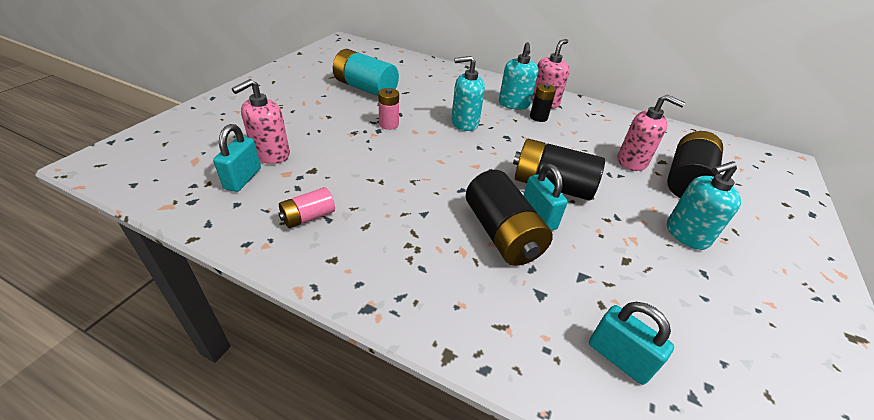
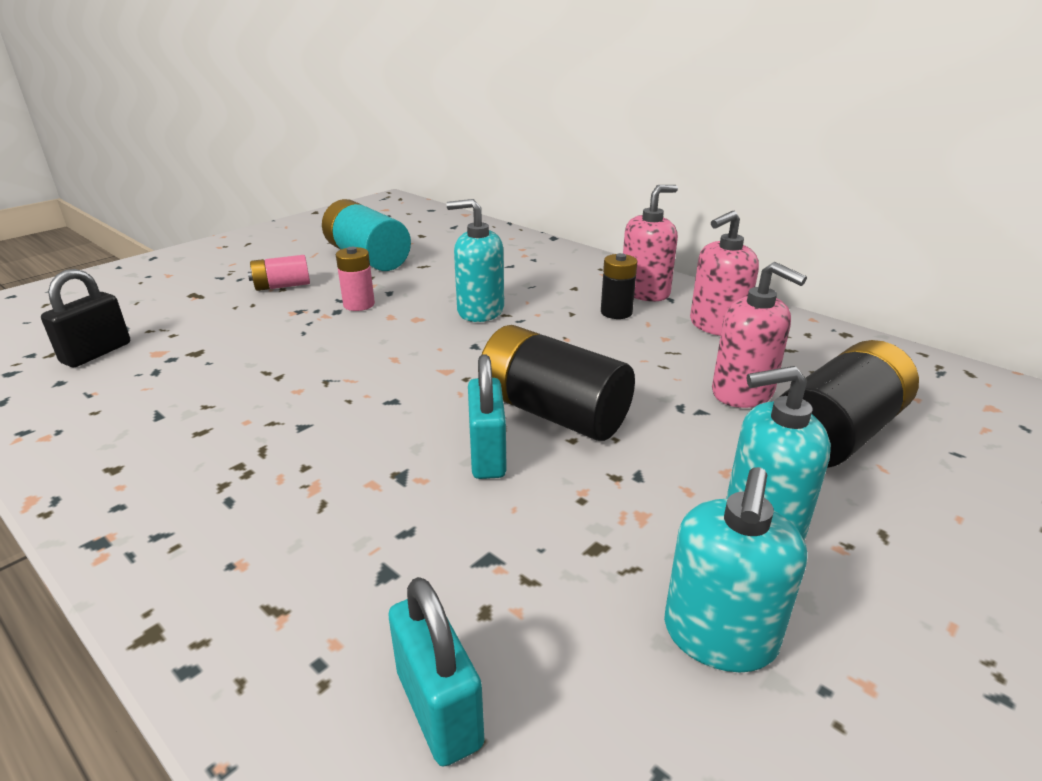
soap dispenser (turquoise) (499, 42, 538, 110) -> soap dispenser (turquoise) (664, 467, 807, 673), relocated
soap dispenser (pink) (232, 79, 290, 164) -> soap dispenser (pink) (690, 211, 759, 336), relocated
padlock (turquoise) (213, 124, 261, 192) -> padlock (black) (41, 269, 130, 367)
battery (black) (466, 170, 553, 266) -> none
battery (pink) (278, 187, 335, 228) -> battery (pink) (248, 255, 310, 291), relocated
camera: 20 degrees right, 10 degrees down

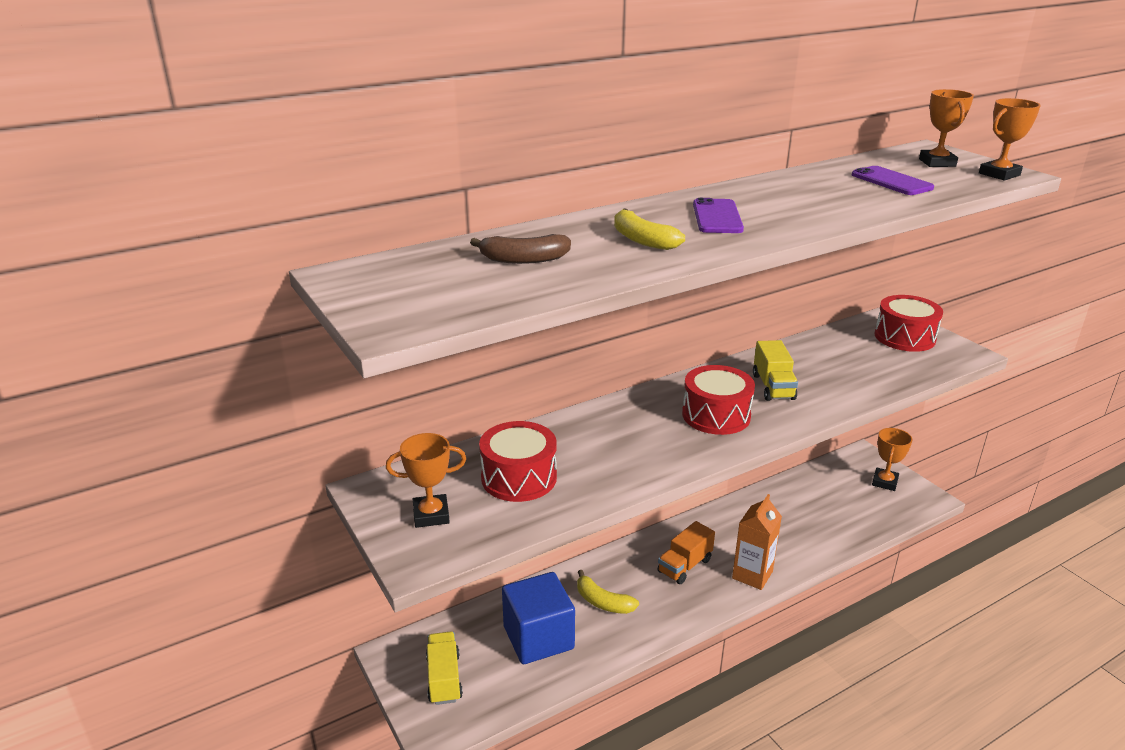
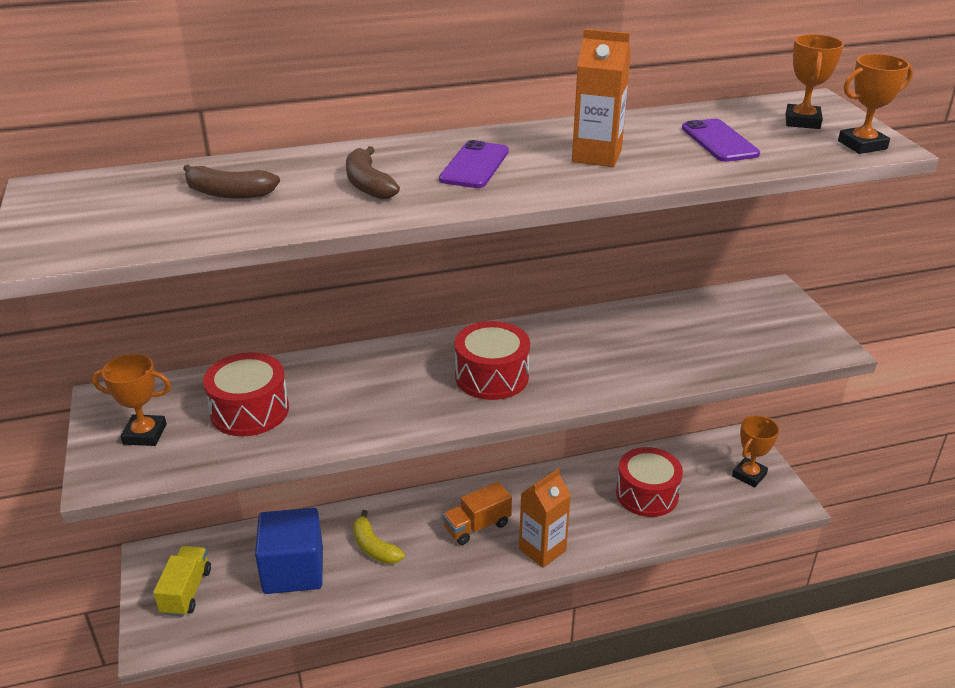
banana (yellow) (614, 209, 685, 250) -> banana (brown) (346, 146, 400, 200)
drum (red) (875, 295, 943, 352) -> drum (red) (616, 447, 683, 517), relocated
truck (yellow) (753, 340, 798, 401) -> none
none -> carton (orange) (572, 29, 631, 167)
camera: 15 degrees right, 5 degrees up

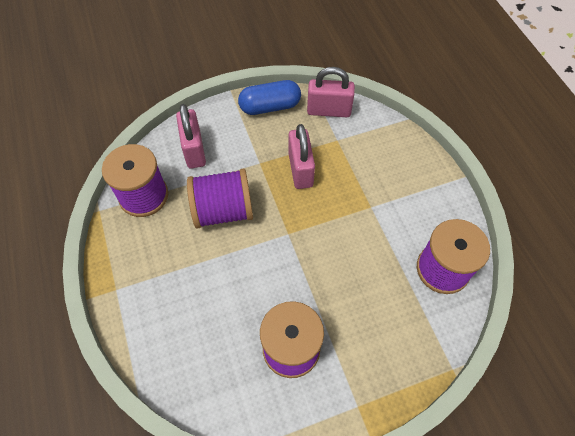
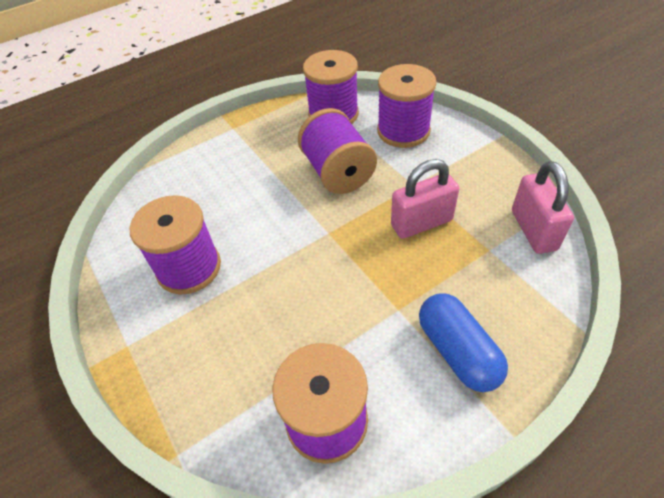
capsule (blue) (238, 80, 301, 115) -> capsule (blue) (419, 293, 508, 392), relocated
padlock (pink) (176, 104, 206, 169) -> spool (purple) (377, 64, 437, 148)
camera: 80 degrees right, 10 degrees down

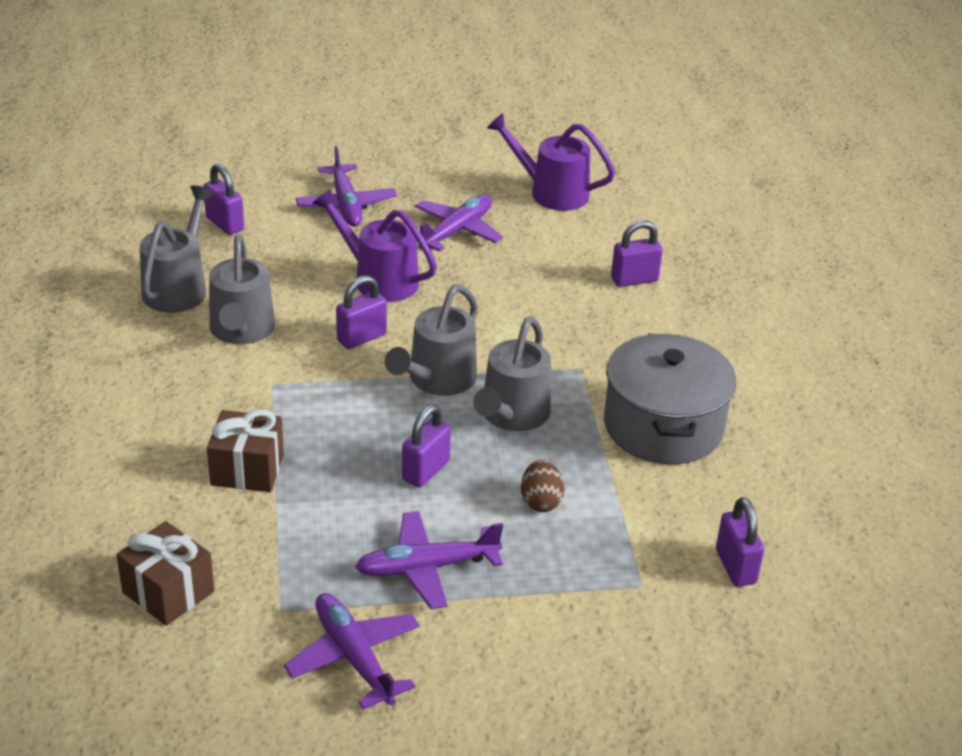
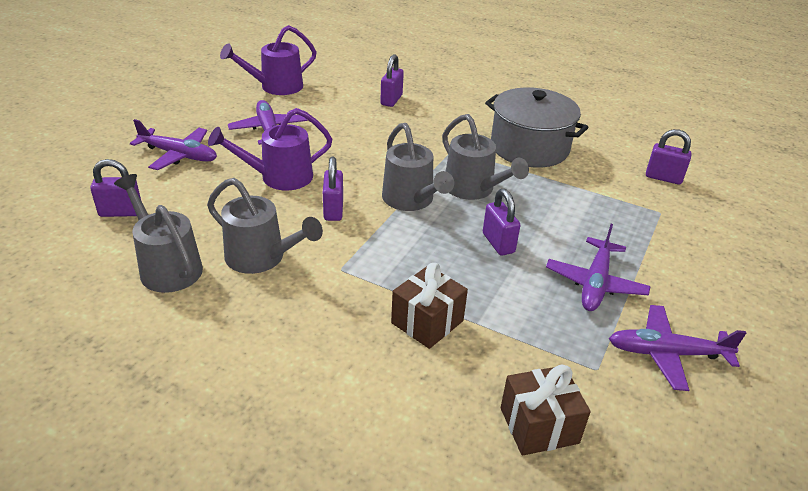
egg (brown) (521, 460, 565, 512) -> none
camera: 55 degrees left, 0 degrees up

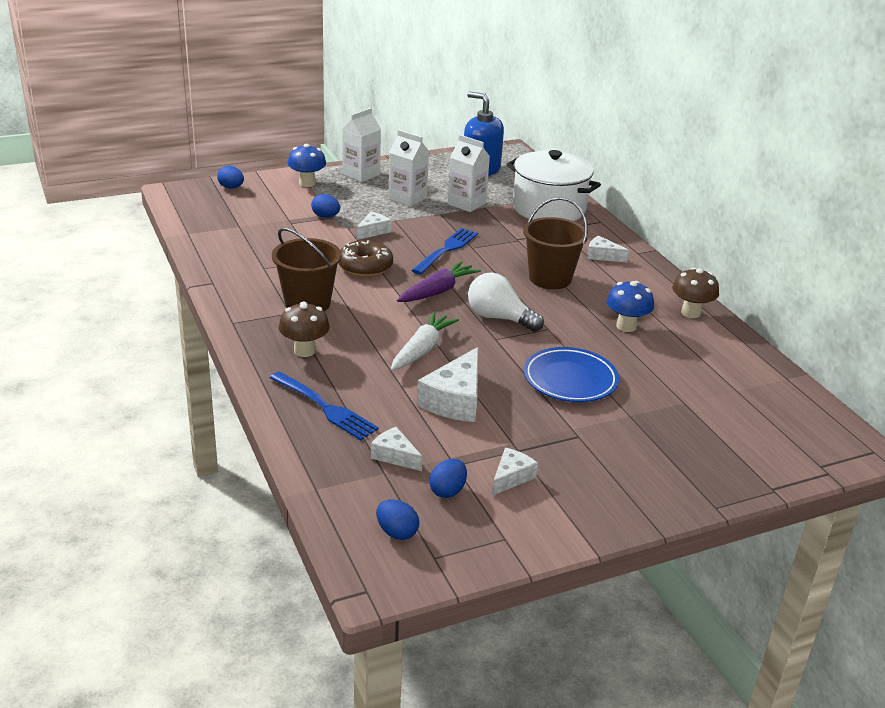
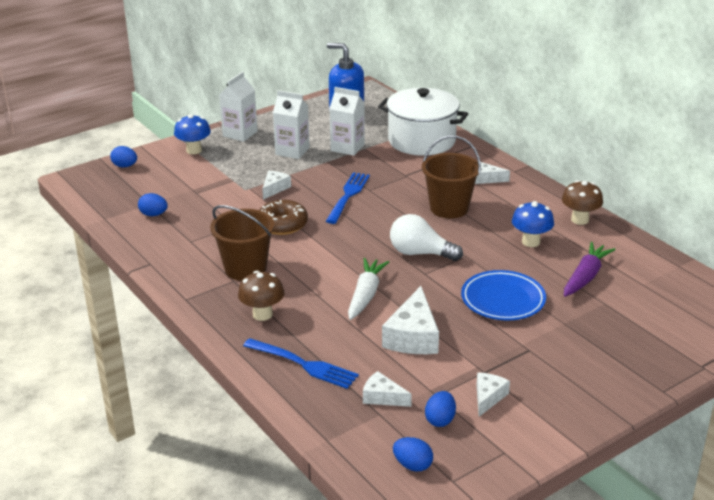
egg (blue) (311, 194, 340, 218) -> egg (blue) (138, 193, 168, 216), relocated
carrot (purple) (397, 261, 481, 302) -> carrot (purple) (564, 242, 616, 297), relocated
camera: 10 degrees left, 0 degrees up

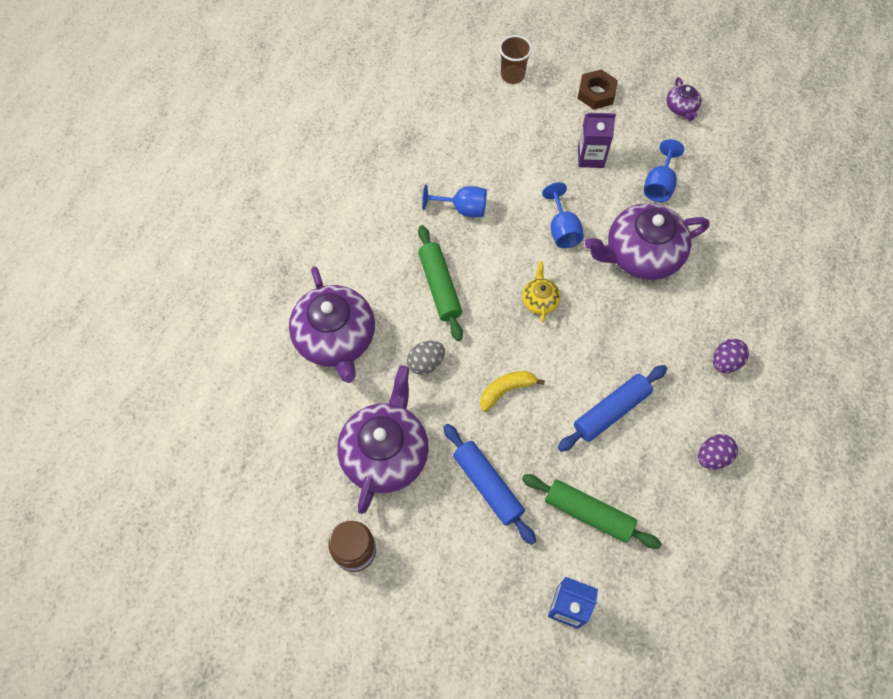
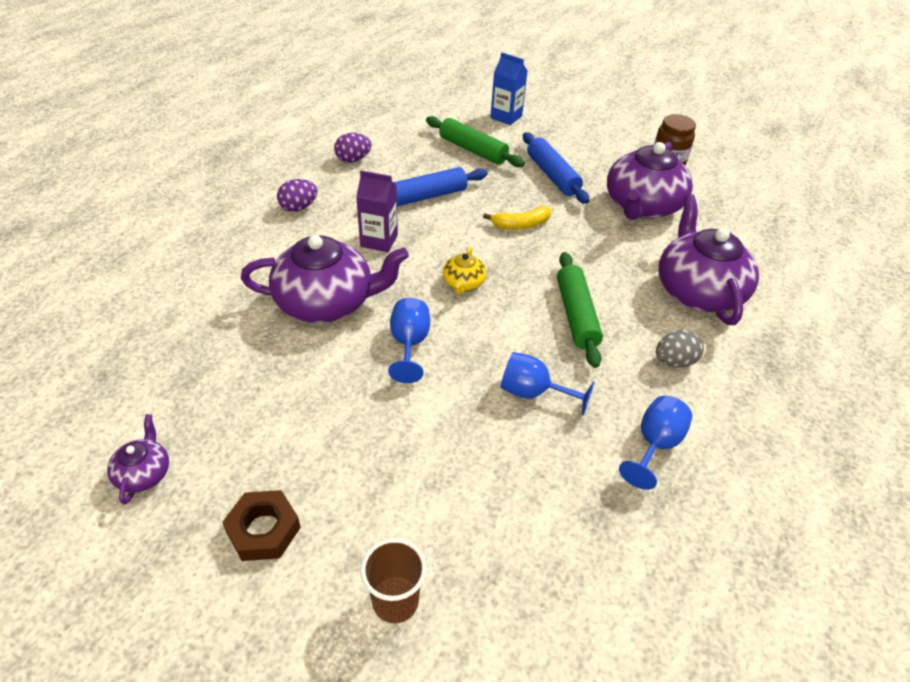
carton (purple) (578, 113, 616, 168) -> carton (purple) (356, 170, 398, 252), relocated
goblet (blue) (644, 139, 684, 202) -> goblet (blue) (619, 396, 692, 490), relocated
egg (grey) (407, 341, 445, 375) -> egg (grey) (656, 330, 704, 368), relocated
camera: 170 degrees left, 20 degrees down

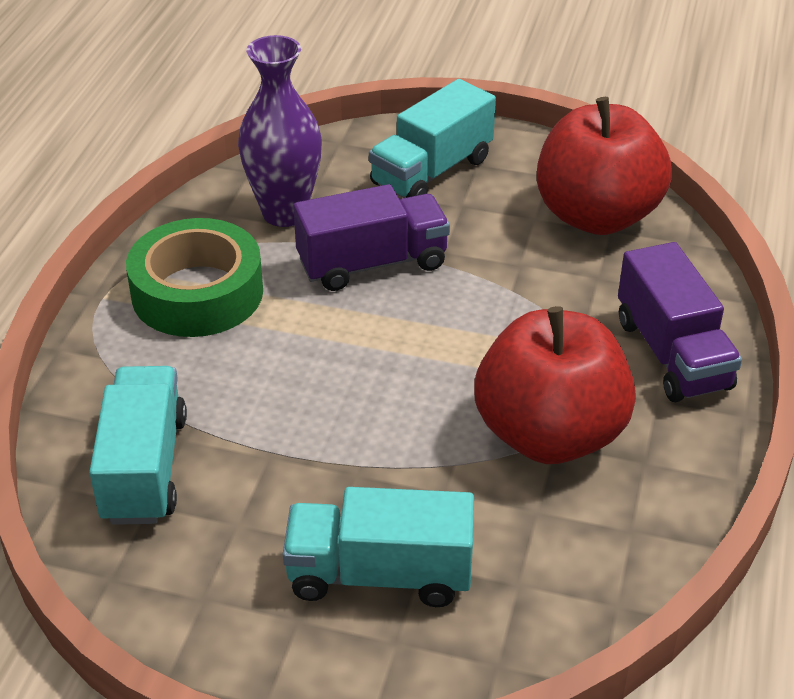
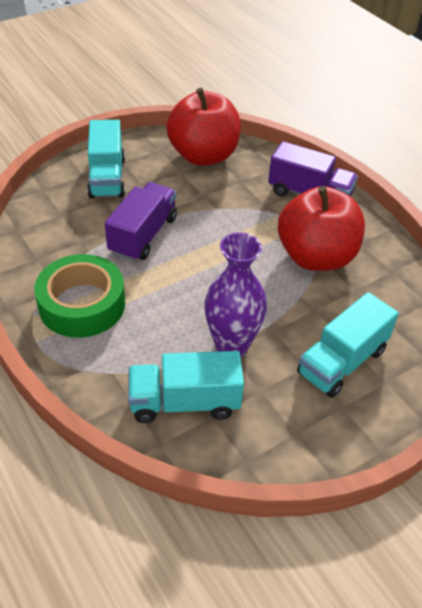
vase (purple) (238, 35, 322, 227) -> vase (purple) (205, 232, 267, 357), relocated
truck (turquoise) (89, 366, 187, 525) -> truck (turquoise) (128, 351, 244, 423), 45 degrees counterclockwise
camera: 50 degrees left, 5 degrees up

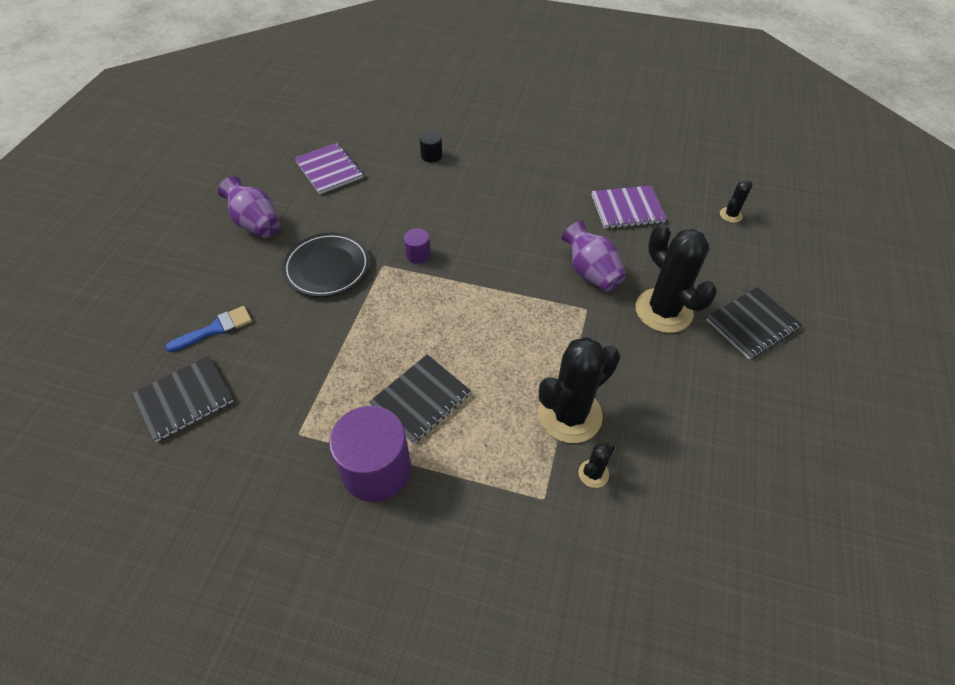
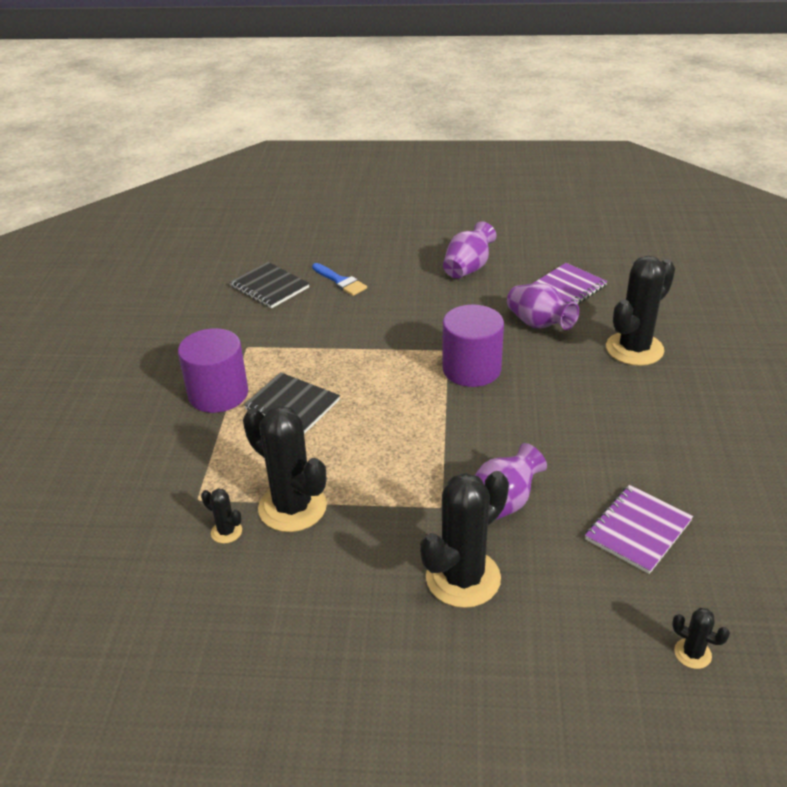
cylinder (black) (419, 131, 442, 162) -> cactus (black) (606, 256, 675, 366)
notebook (purple) (592, 186, 667, 229) -> notebook (purple) (585, 485, 693, 574), 60 degrees clockwise
cylinder (purple) (404, 228, 430, 264) -> cylinder (purple) (442, 305, 504, 387), x2.19
plate (black) (282, 233, 370, 297) -> none
notebook (black) (706, 287, 802, 359) -> none
none -> vase (purple) (507, 283, 579, 330)
camera: 80 degrees right, 15 degrees down

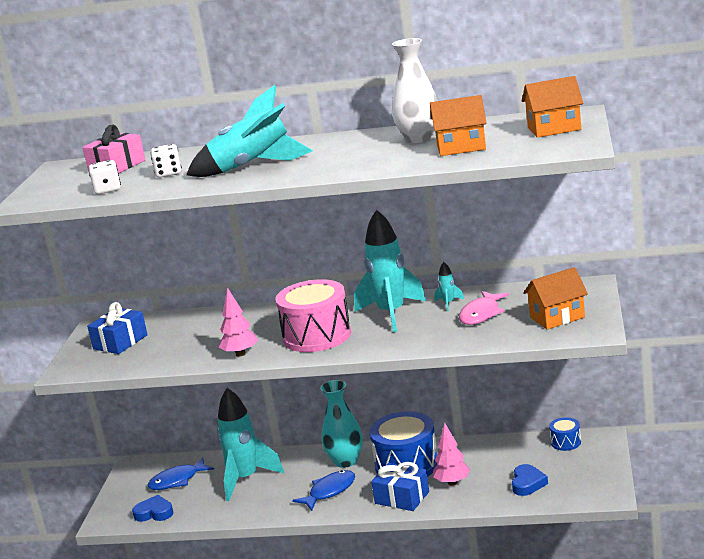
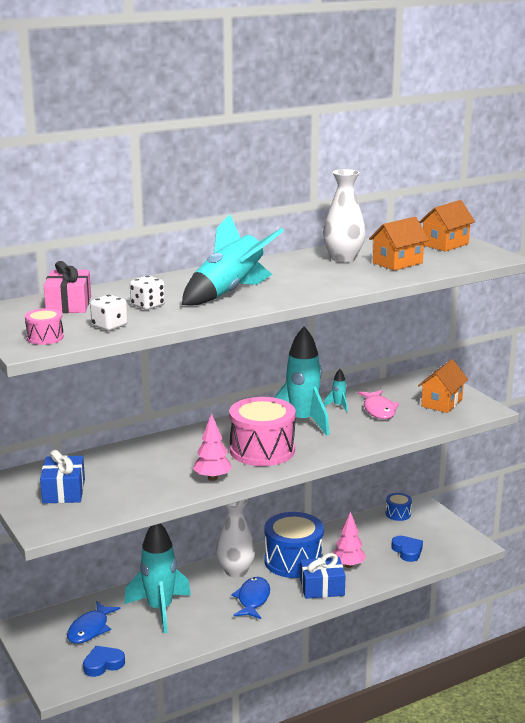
vase (turquoise) (320, 380, 363, 468) -> vase (white) (216, 499, 256, 578)
none -> drum (pink) (25, 308, 64, 345)
camera: 40 degrees left, 0 degrees up

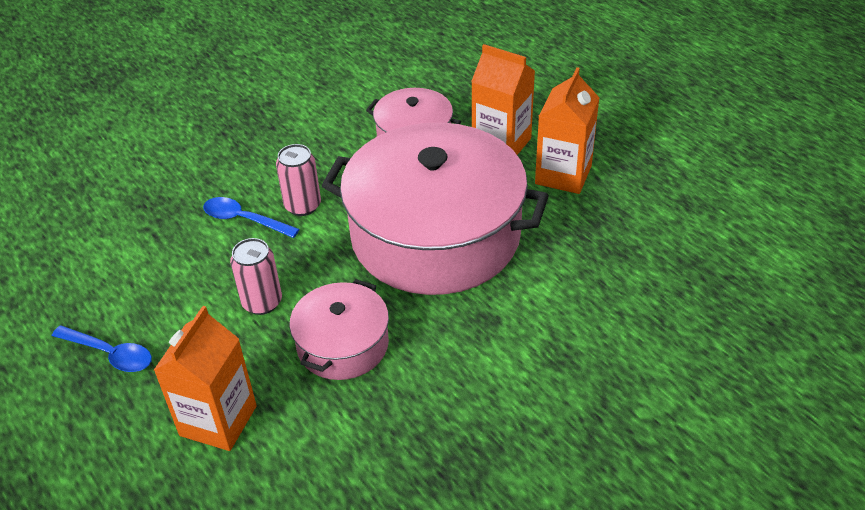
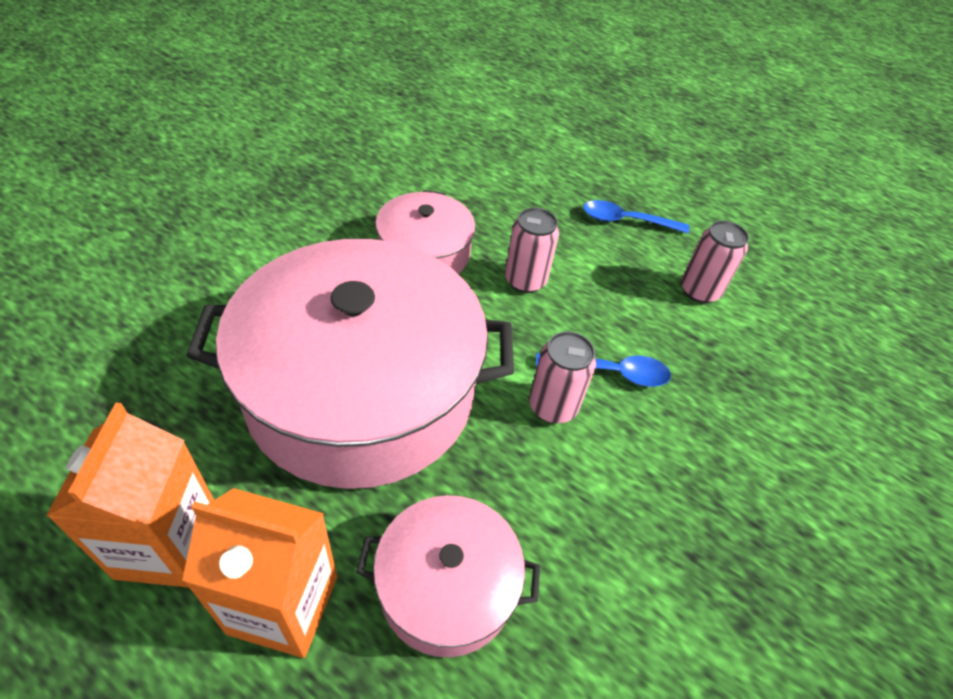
carton (orange) (154, 306, 257, 451) -> none
none -> can (pink) (681, 220, 749, 304)
camera: 155 degrees right, 5 degrees up

